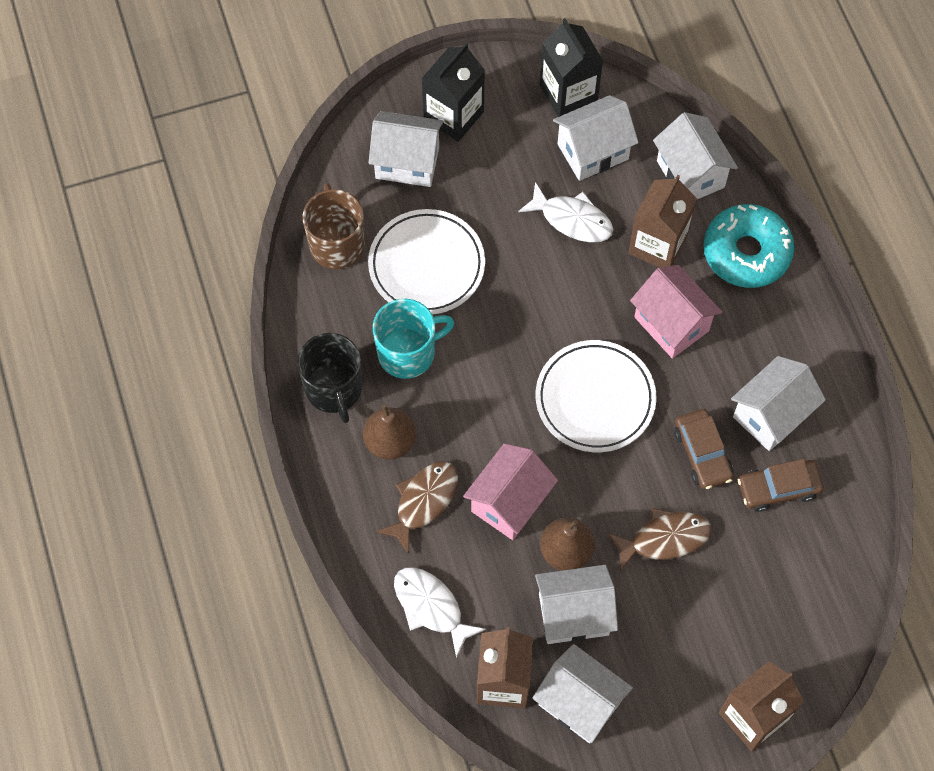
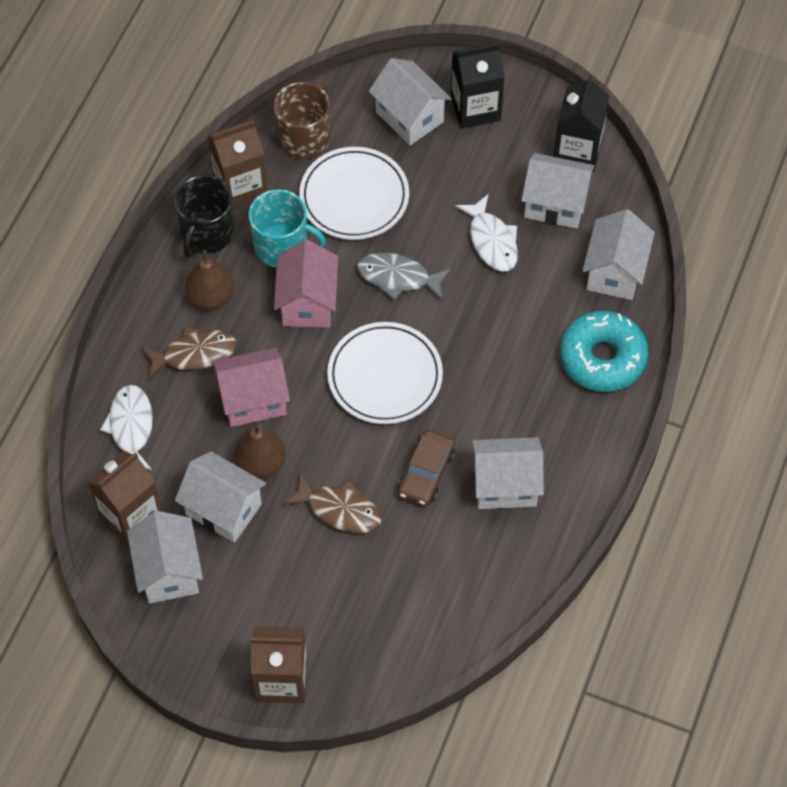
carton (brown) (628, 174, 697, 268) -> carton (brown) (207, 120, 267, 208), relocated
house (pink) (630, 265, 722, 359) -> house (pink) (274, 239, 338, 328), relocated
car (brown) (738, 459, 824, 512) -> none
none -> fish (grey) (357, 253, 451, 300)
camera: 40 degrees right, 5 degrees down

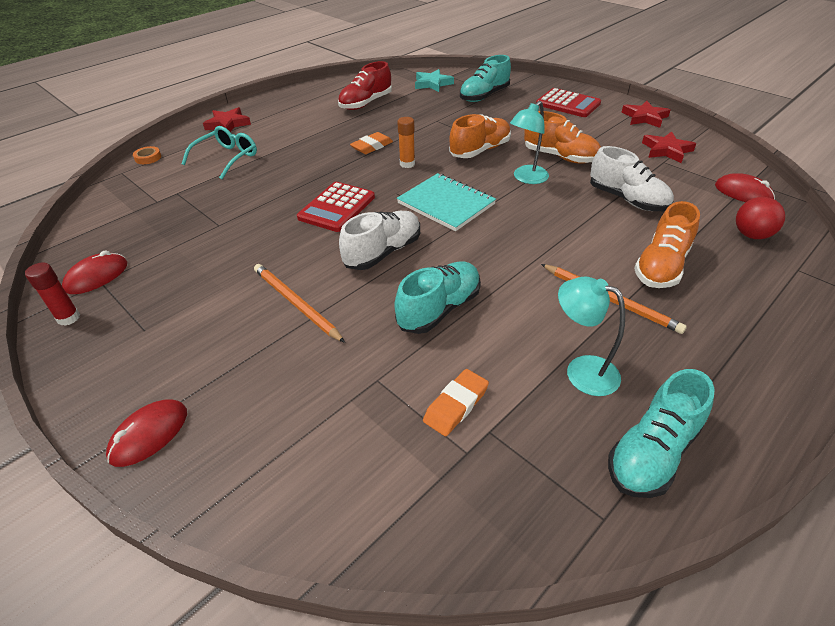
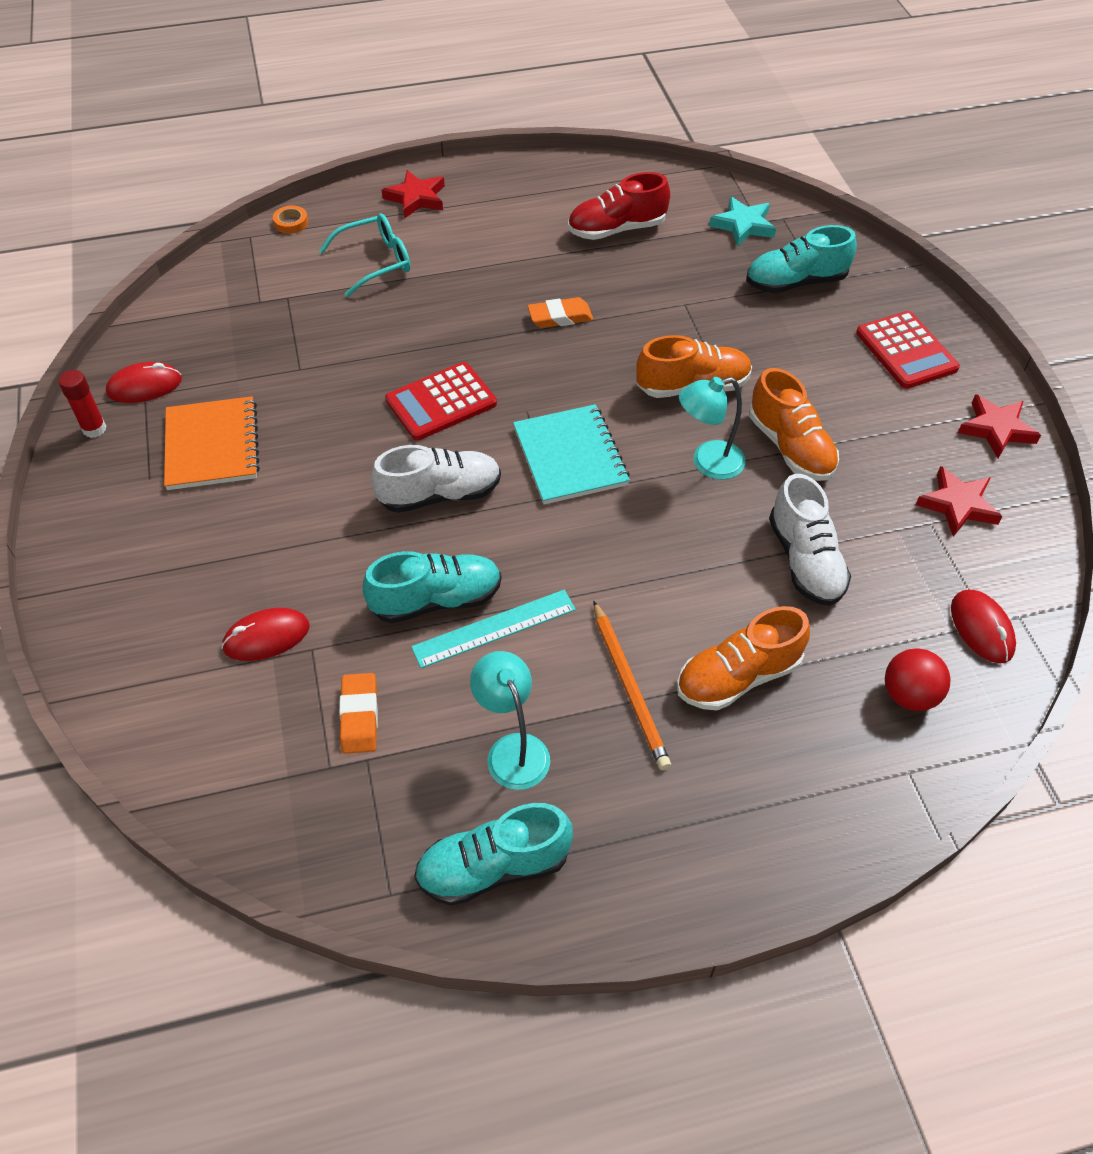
glue stick (orange) (397, 117, 415, 168) -> none
pencil (orange) (254, 264, 345, 343) -> none
eraser (orange) (423, 369, 489, 436) -> eraser (orange) (339, 673, 378, 754), 75 degrees counterclockwise
mouse (red) (106, 399, 187, 467) -> mouse (red) (221, 608, 310, 661), relocated
none -> notebook (orange) (164, 396, 260, 490)
none -> ruler (turquoise) (411, 590, 576, 668)
camera: 30 degrees right, 10 degrees up

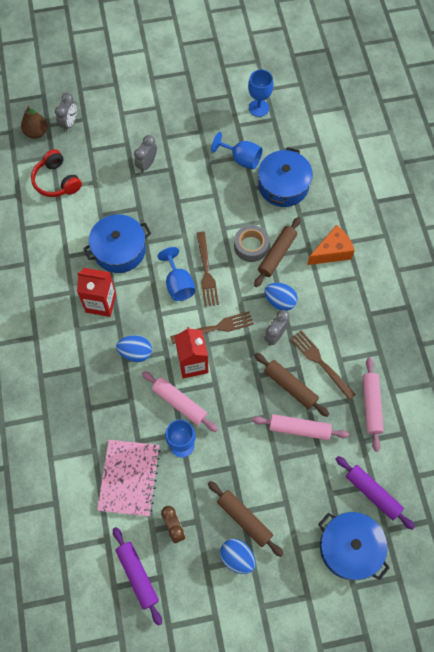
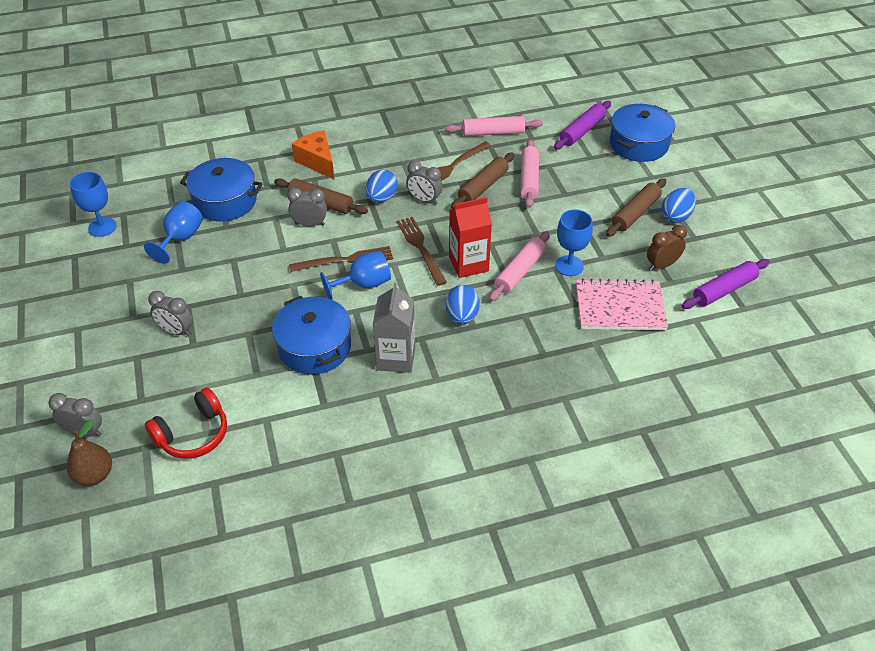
tape (grey) (234, 225, 269, 262) -> clock (grey) (287, 187, 327, 227)
carton (red) (77, 268, 116, 317) -> carton (grey) (373, 283, 415, 373)
camera: 95 degrees left, 20 degrees down

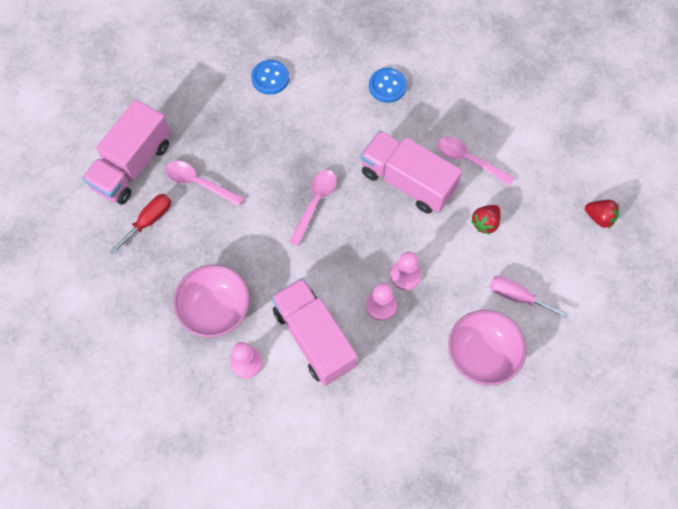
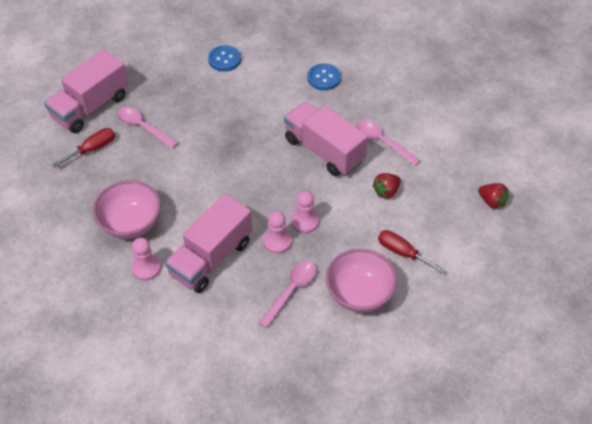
spoon (pink) (289, 170, 337, 246) -> spoon (pink) (258, 261, 316, 328), relocated
screwdriver (pink) (490, 276, 569, 318) -> screwdriver (red) (378, 230, 446, 274)
truck (pink) (271, 278, 357, 386) -> truck (pink) (165, 194, 252, 293), 120 degrees counterclockwise
camera: 10 degrees right, 15 degrees down

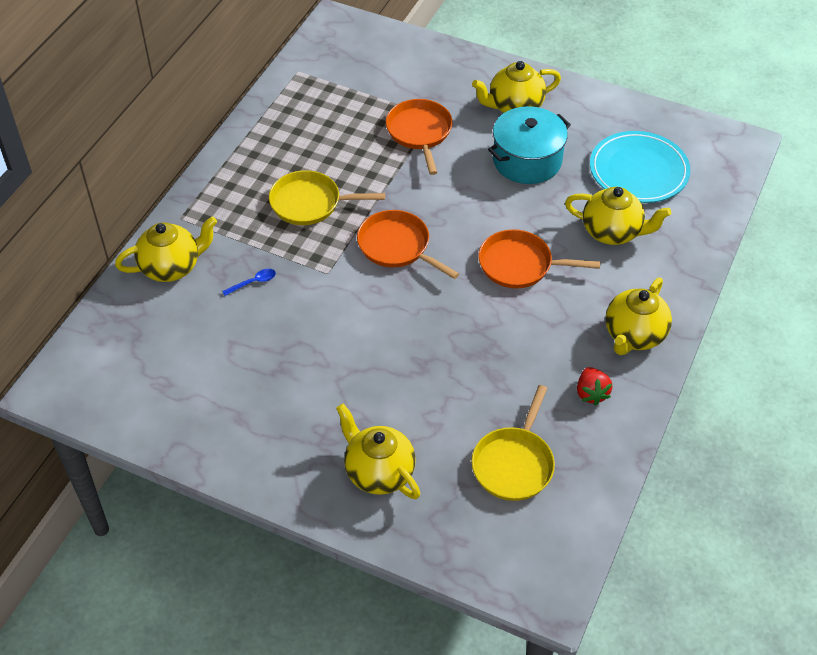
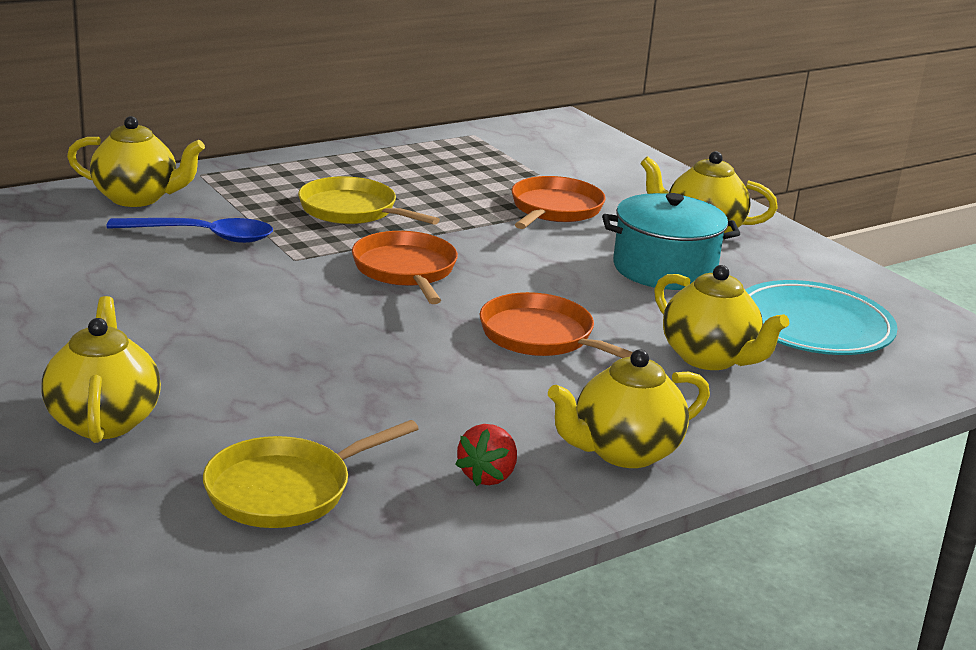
spoon (blue) (222, 269, 276, 296) -> spoon (blue) (106, 218, 273, 243), x2.09
camera: 30 degrees right, 25 degrees down

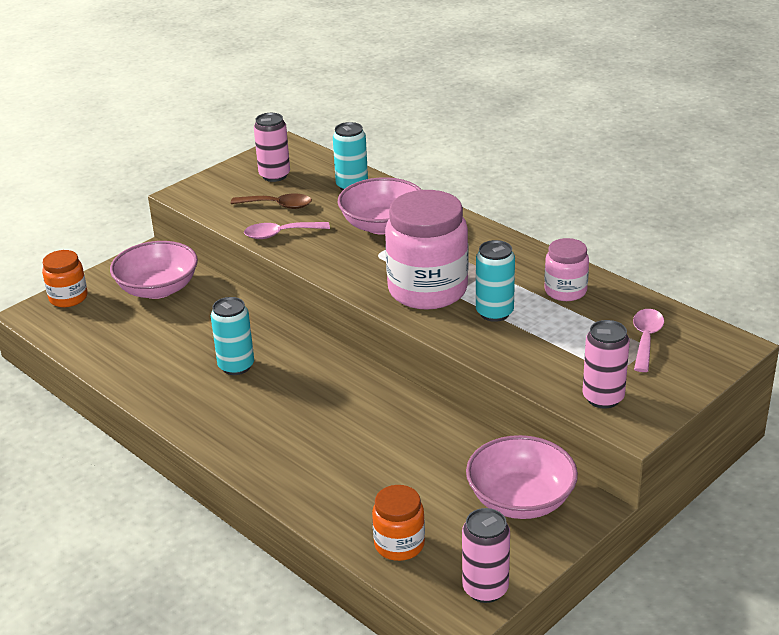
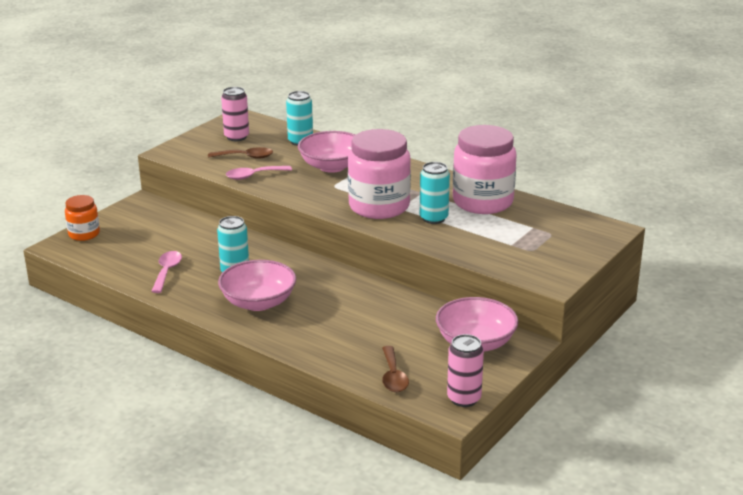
jar (pink) (544, 238, 589, 301) -> jar (pink) (453, 125, 517, 214), x1.89
bowl (pink) (110, 241, 198, 299) -> bowl (pink) (218, 260, 296, 311), relocated
spoon (pink) (633, 309, 664, 372) -> spoon (pink) (151, 251, 182, 293), relocated
can (pink) (583, 320, 630, 409) -> none
jar (orange) (372, 485, 425, 561) -> spoon (brown) (382, 346, 409, 392)
camera: 10 degrees left, 5 degrees down

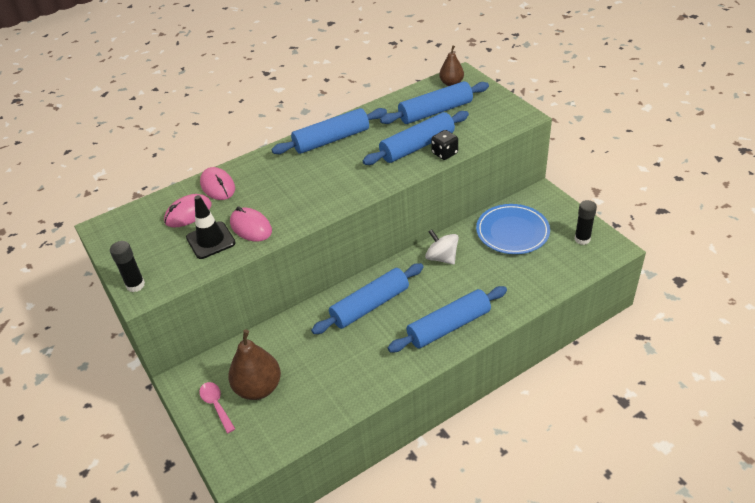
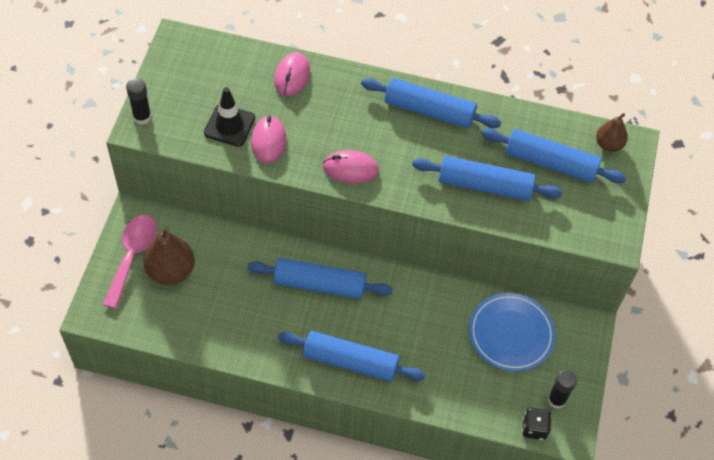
dice (black) (431, 130, 458, 160) -> dice (black) (522, 408, 552, 440), relocated
mouse (pink) (164, 194, 212, 227) -> mouse (pink) (323, 150, 379, 183), relocated
spinning top (white) (425, 229, 459, 265) -> none
spoon (pink) (199, 382, 235, 433) -> spoon (pink) (103, 215, 156, 309), x1.67
camera: 40 degrees right, 15 degrees up

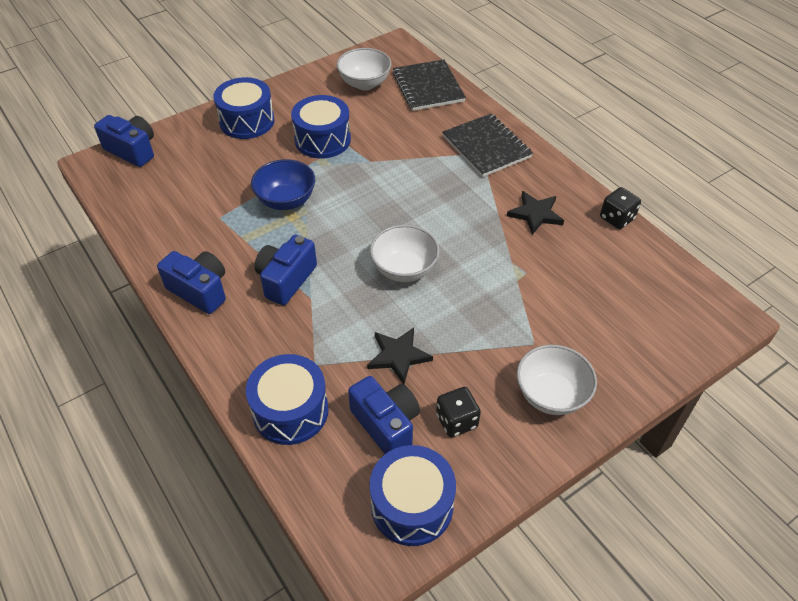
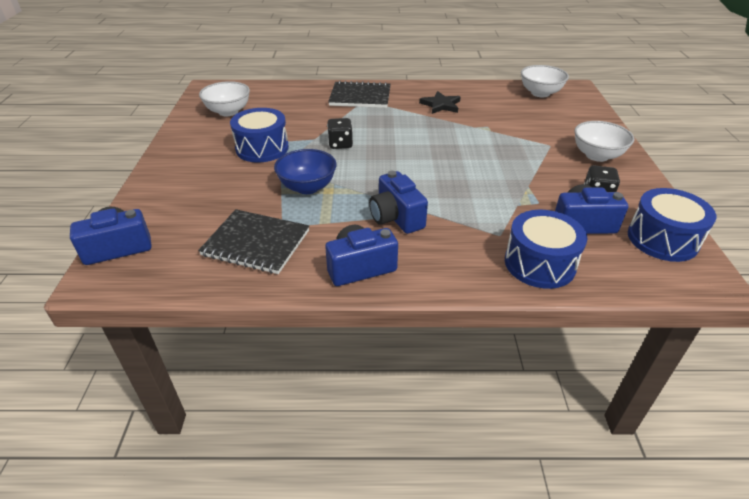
notebook (black) (393, 59, 466, 111) -> notebook (black) (198, 209, 309, 274), relocated
drum (blue) (213, 77, 275, 139) -> none
dice (black) (600, 187, 641, 229) -> dice (black) (327, 118, 353, 149), relocated
bowl (white) (370, 225, 439, 282) -> bowl (white) (521, 65, 569, 97), relocated
star (black) (367, 328, 433, 384) -> none
camera: 55 degrees left, 10 degrees down

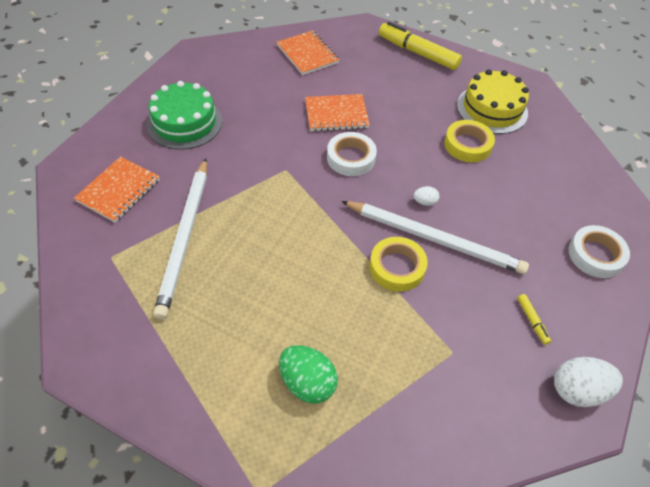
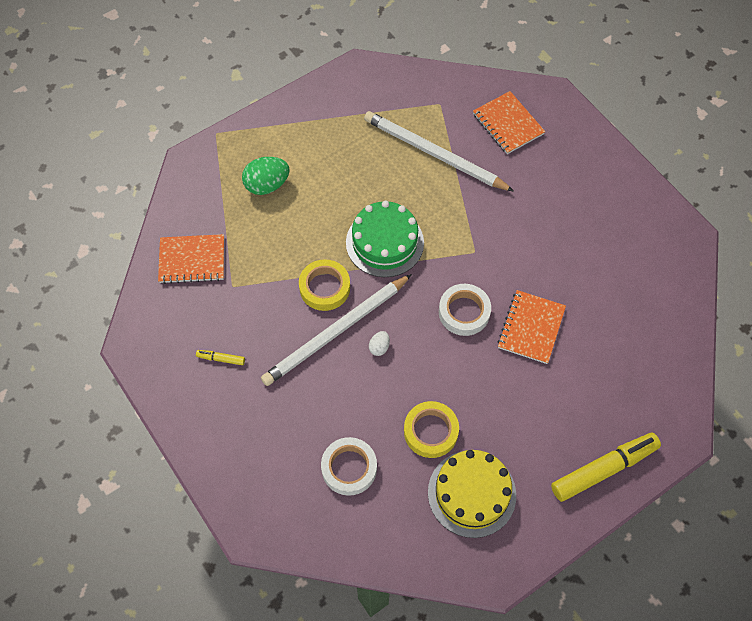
notebook (orange) (277, 30, 339, 75) -> notebook (orange) (158, 234, 224, 284), relocated
cake (green) (147, 81, 222, 150) -> cake (green) (346, 200, 424, 277), relocated
tape (white) (569, 225, 630, 278) -> tape (white) (321, 437, 377, 496), relocated
egg (white) (554, 357, 623, 407) -> none
camera: 120 degrees right, 10 degrees up

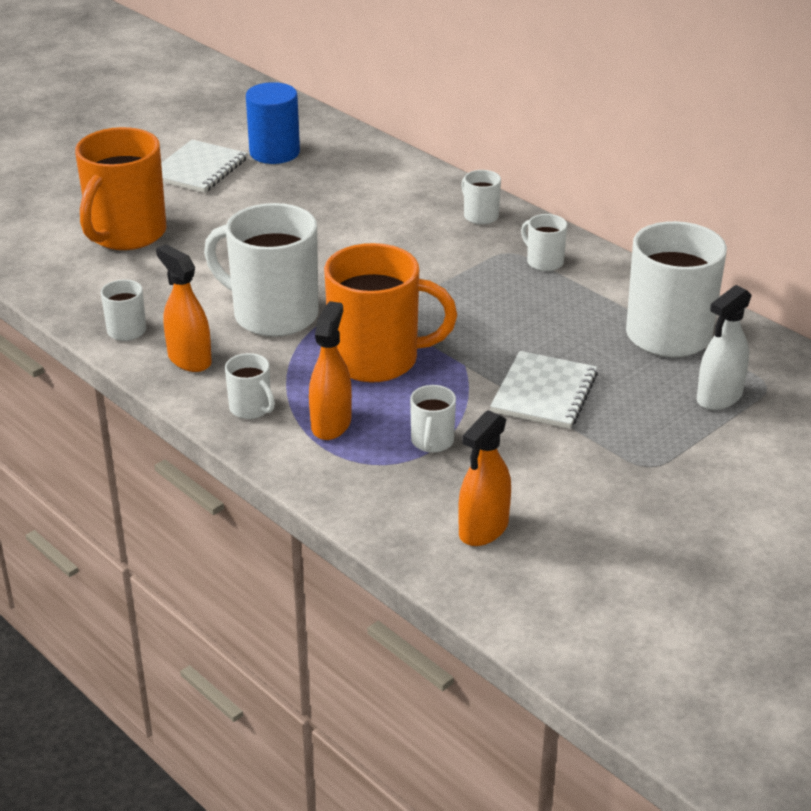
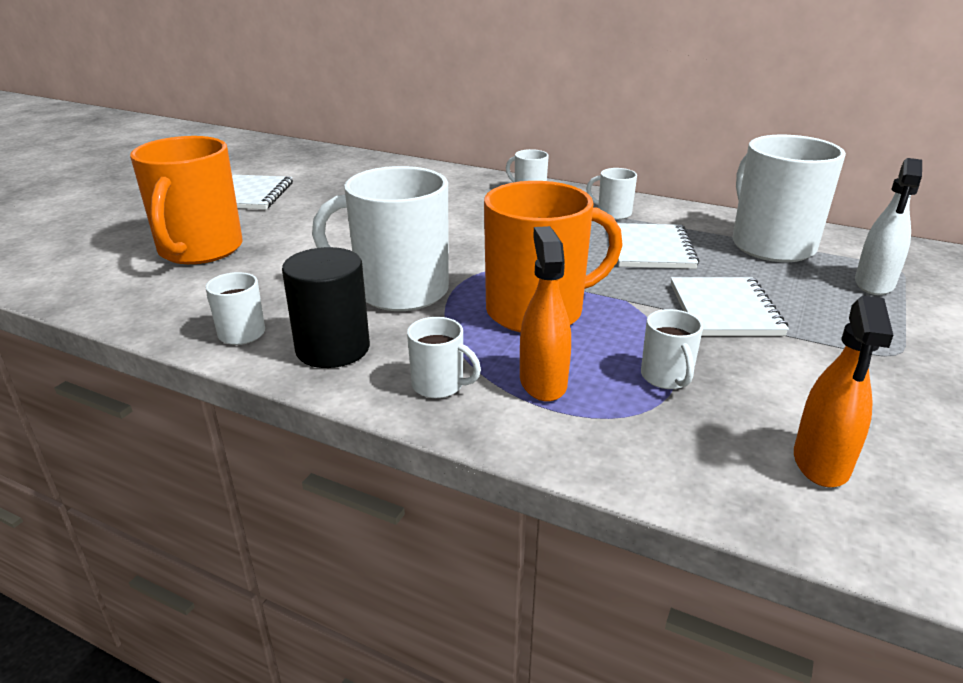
cylinder (blue) (246, 82, 300, 164) -> none
spray bottle (orange) (156, 244, 212, 372) -> cylinder (black) (282, 247, 370, 368)
none -> notebook (white) (617, 223, 699, 269)
camera: 20 degrees left, 5 degrees down

